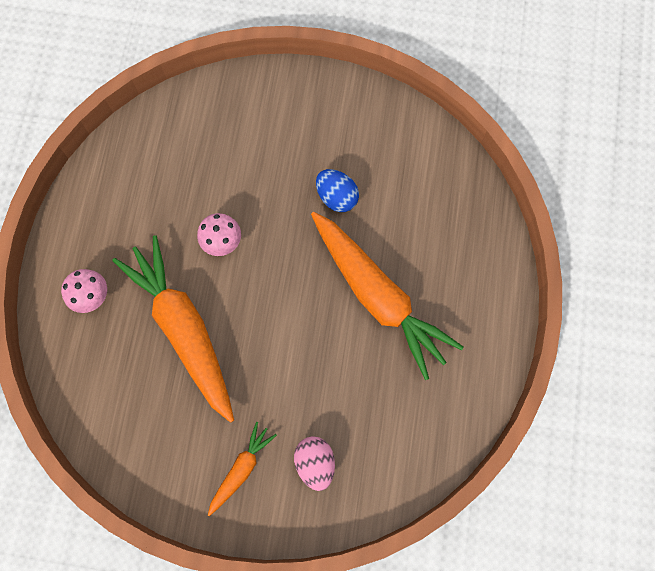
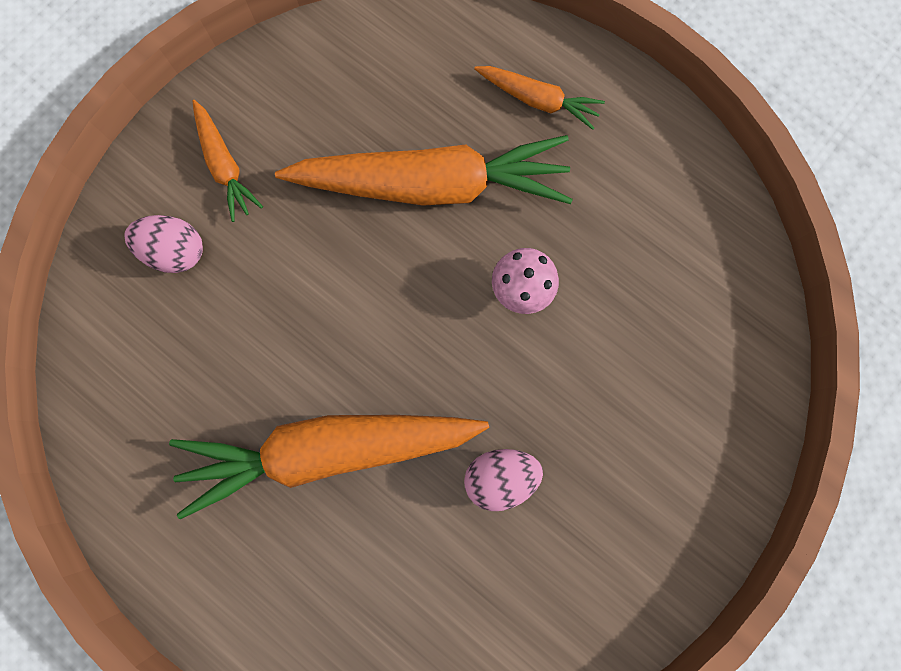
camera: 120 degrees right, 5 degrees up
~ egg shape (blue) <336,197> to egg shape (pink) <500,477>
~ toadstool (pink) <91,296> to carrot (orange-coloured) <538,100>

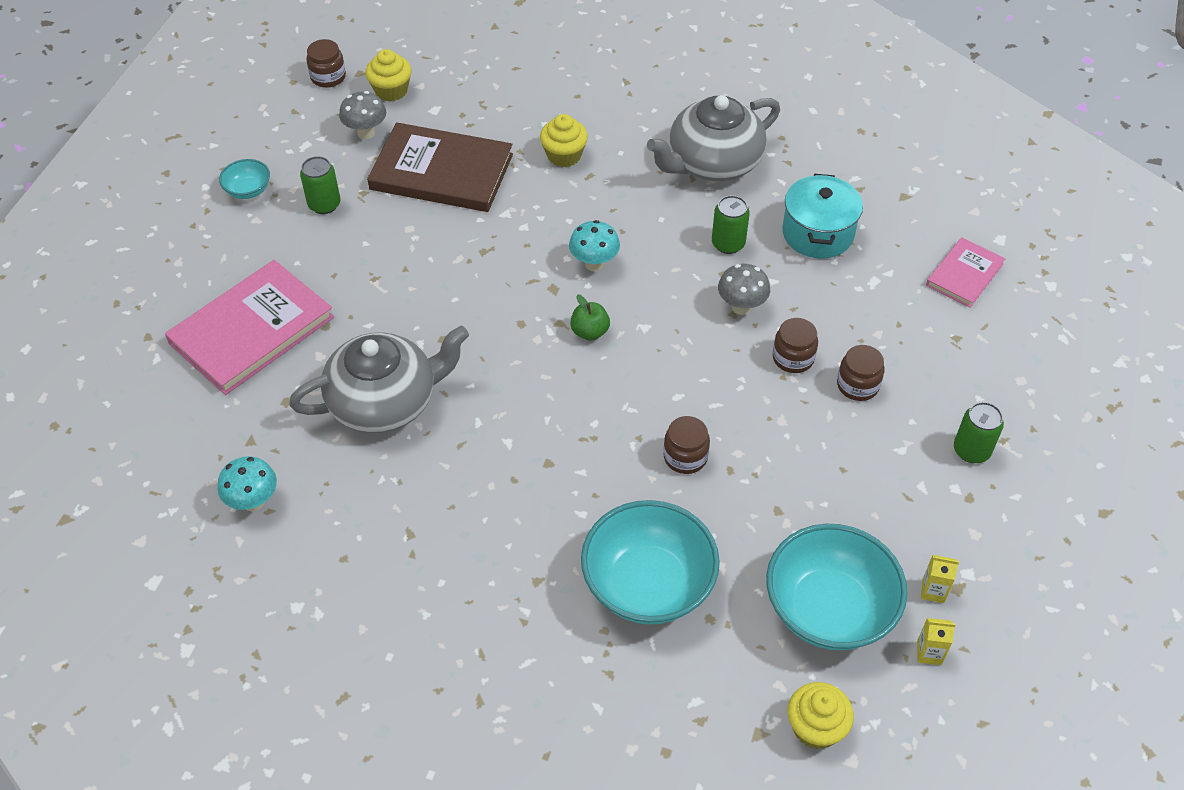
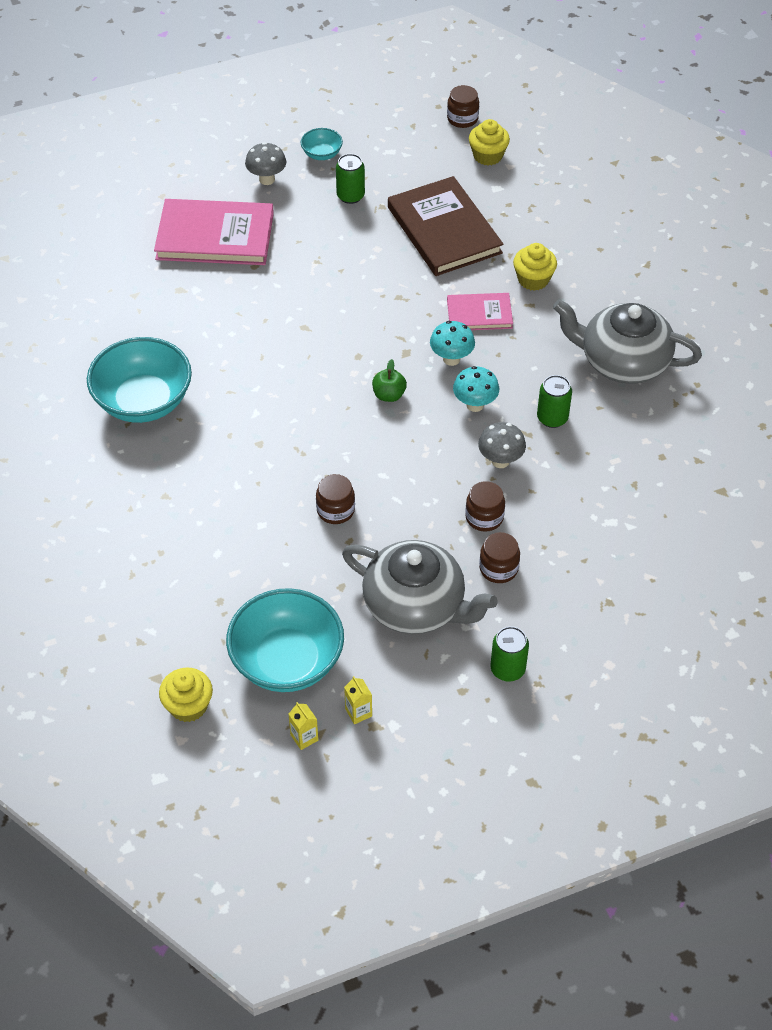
camera: 50 degrees right, 0 degrees up
~ serving bowl (teal) <648,584> to <143,401>
~ toadstool (ash-grey) <366,133> to <267,179>
~ tea pot (ash-grey) <385,402> to <416,605>
~ book (pink) <964,274> to <479,314>
~ toadstool (teal) <253,501> to <475,405>
- cooking pot (teal) <817,233>

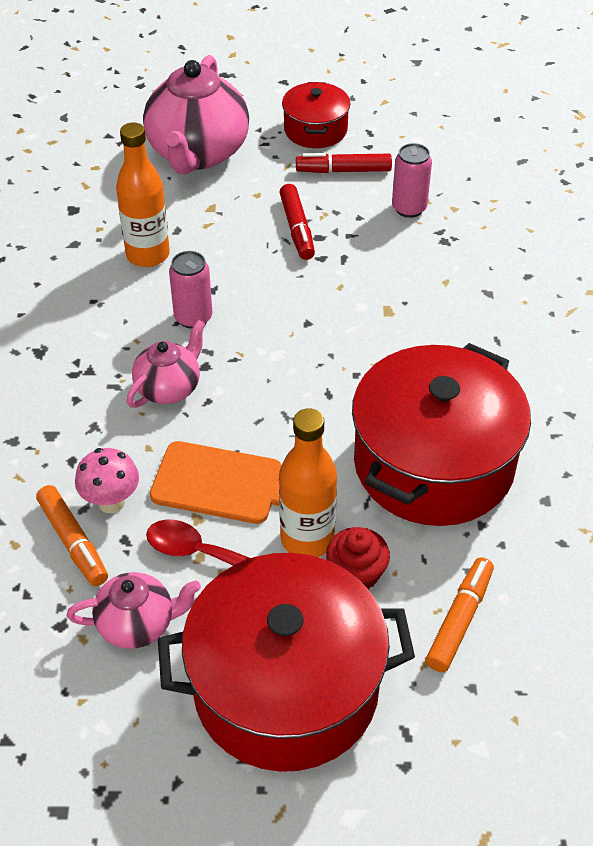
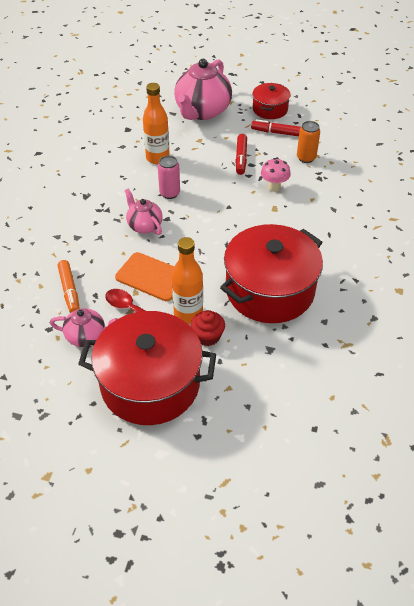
camera: 15 degrees right, 0 degrees up
~ tea pot (pink) <169,388> = <144,225> 90 degrees counterclockwise
~ toadstool (pink) <111,502> to <274,187>
~ tin (pink) <409,208> to tin (orange-coloured) <306,158>
- marker (orange-coloured) <460,620>

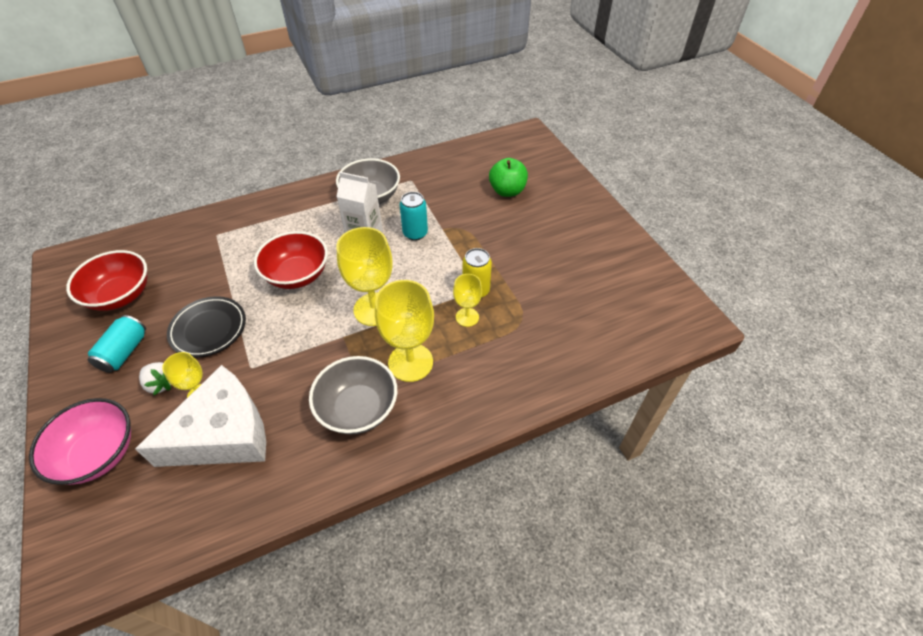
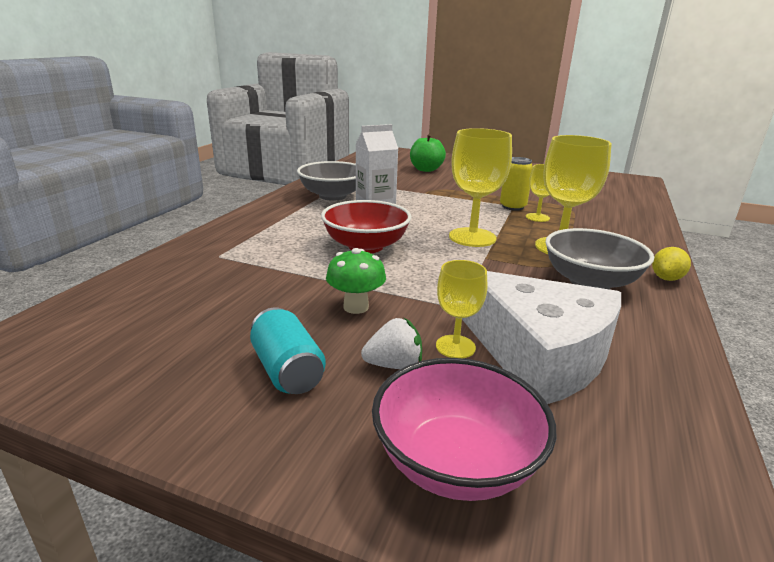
camera: 45 degrees left, 25 degrees down
~ flat dish (ebony) <209,329> to toadstool (green) <356,307>
~ piece of cheese (snow-white) <223,433> = <539,354> 120 degrees clockwise
+ citrus fruit (bright yellow) <666,278>
- serving bowl (scarlet) <121,295>
- tin (teal) <415,233>

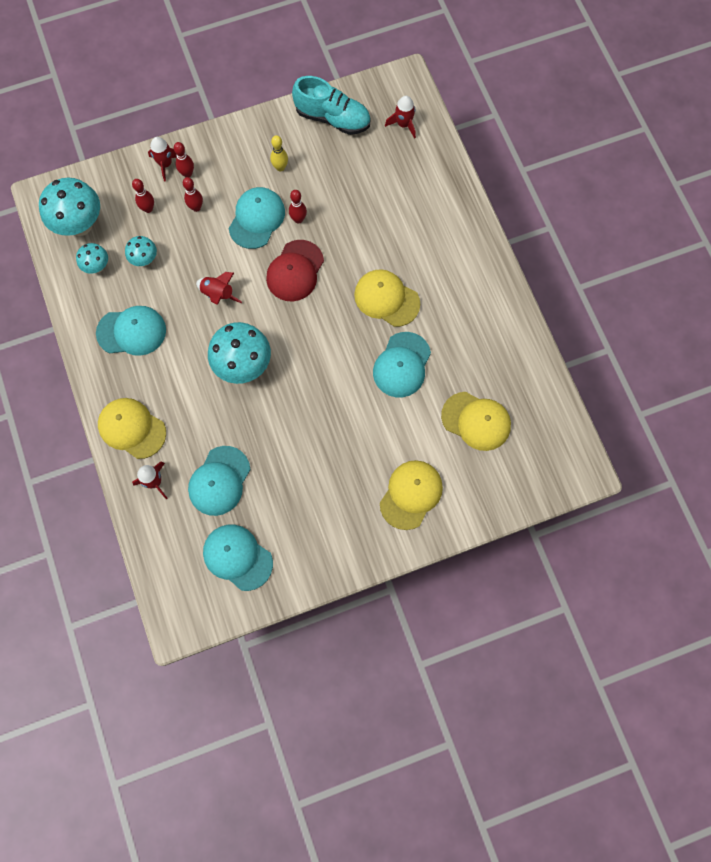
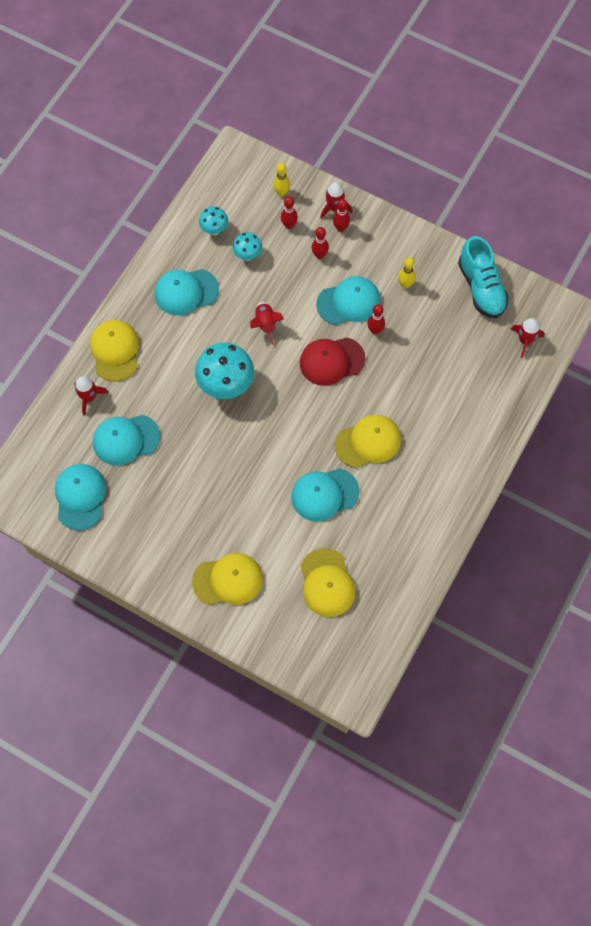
camera: 50 degrees right, 5 degrees down
~ cap (teal) <131,331> = <186,292> 120 degrees clockwise
+ tenpin (bright yellow) <281,193>
~ cap (bright yellow) <386,299> = <368,442> 75 degrees clockwise
- toadstool (teal) <80,225>

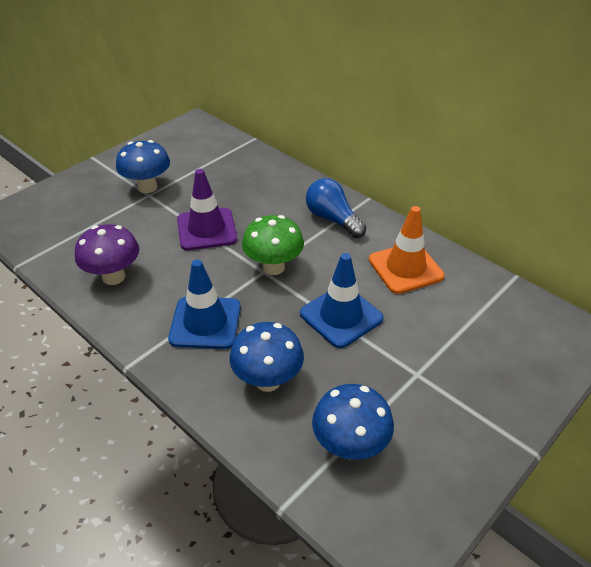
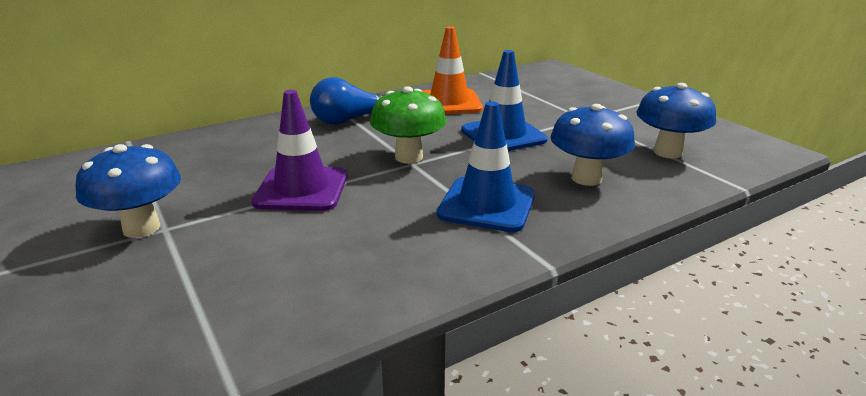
camera: 75 degrees left, 15 degrees down
- toadstool (purple) <113,277>

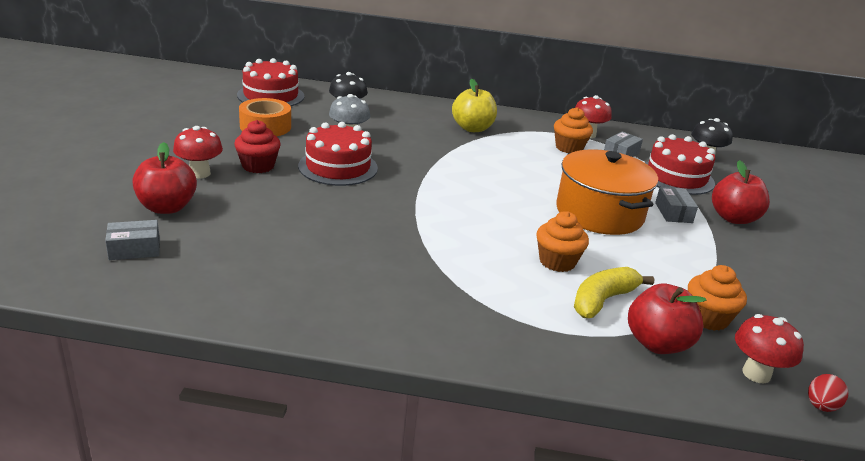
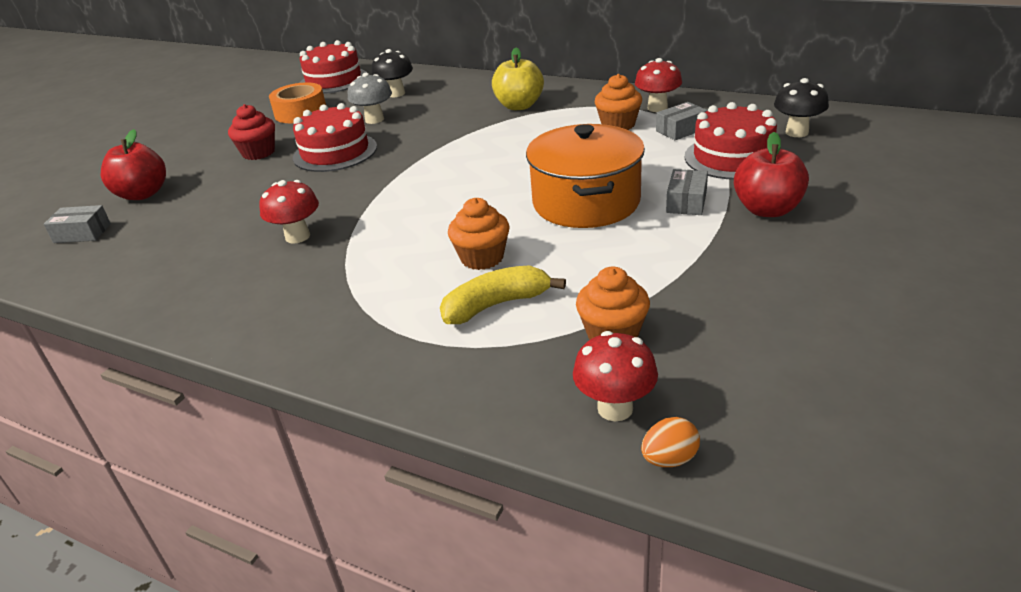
camera: 25 degrees right, 5 degrees up
~ toadstool (scarlet) <200,173> to <297,236>
~ egg shape (scarlet) <821,406> to egg shape (orange-coloured) <669,459>
- apple fruit (scarlet) <657,343>

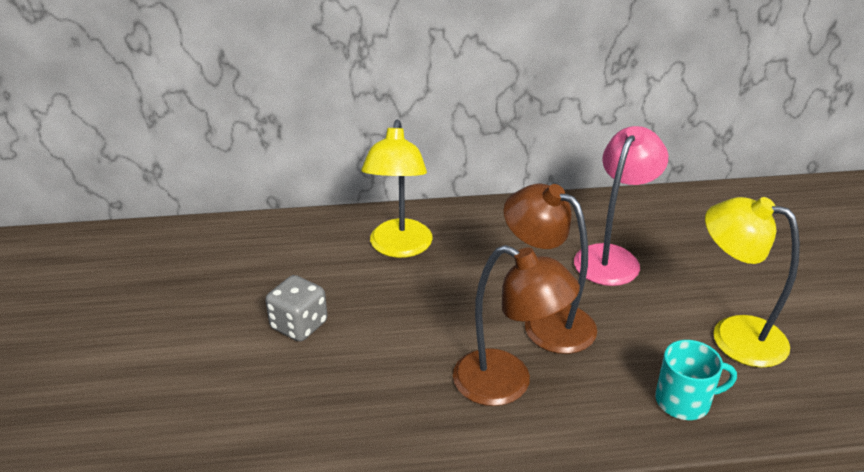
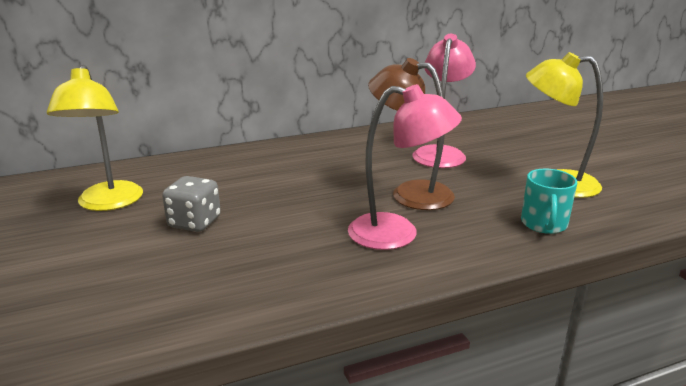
camera: 15 degrees left, 10 degrees down
~ lamp (bright yellow) <399,248> to <108,203>
~ lamp (dark brown) <507,384> to lamp (pink) <397,234>
~ mug (teal) <684,401> = <544,224> 120 degrees clockwise

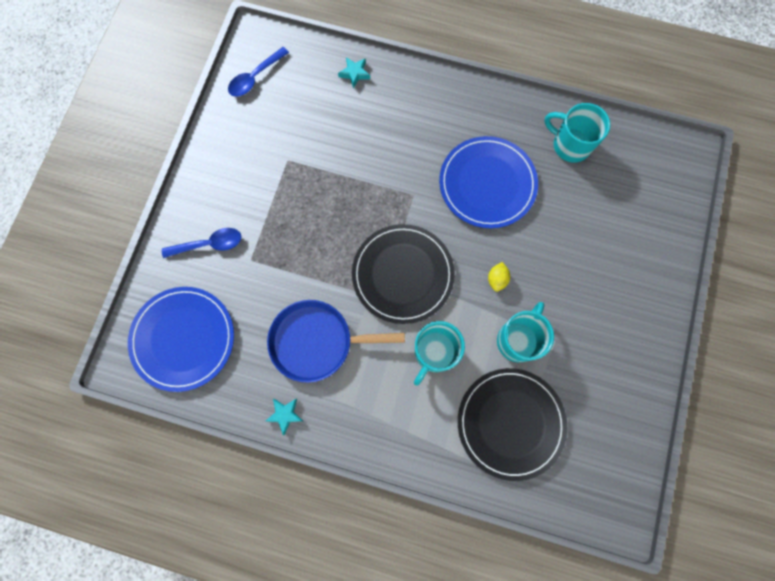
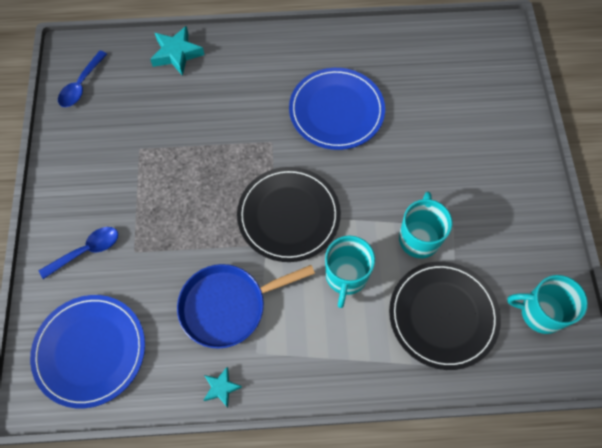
camera: 20 degrees left, 10 degrees down
~ star shape (teal) <355,73> = <177,54> x1.68
~ mug (teal) <570,145> to <540,312>
- citrus fruit (bright yellow) <497,279>

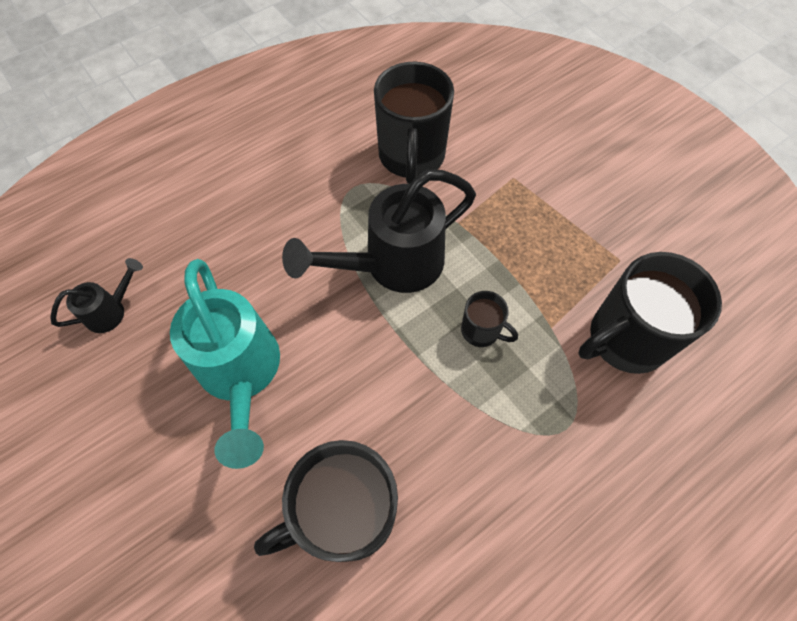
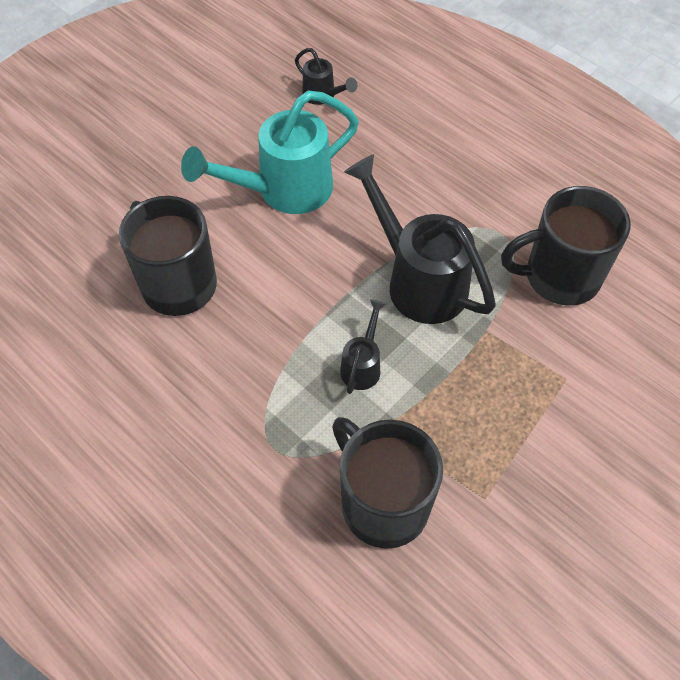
camera: 80 degrees right, 5 degrees down
~ mug (ebony) <481,331> to sprinkling can (ebony) <363,365>

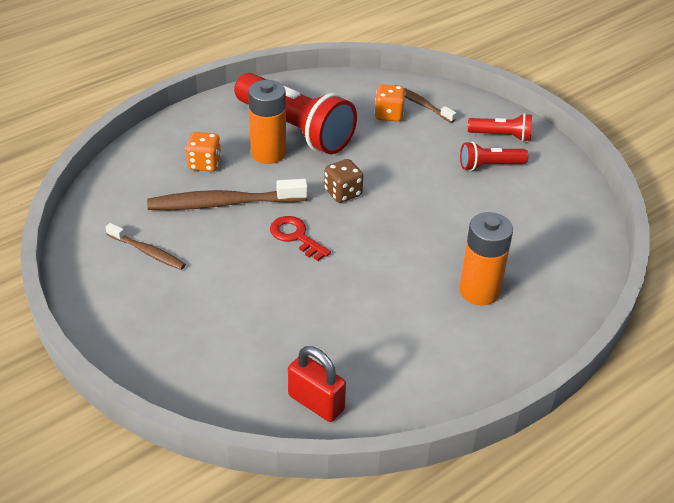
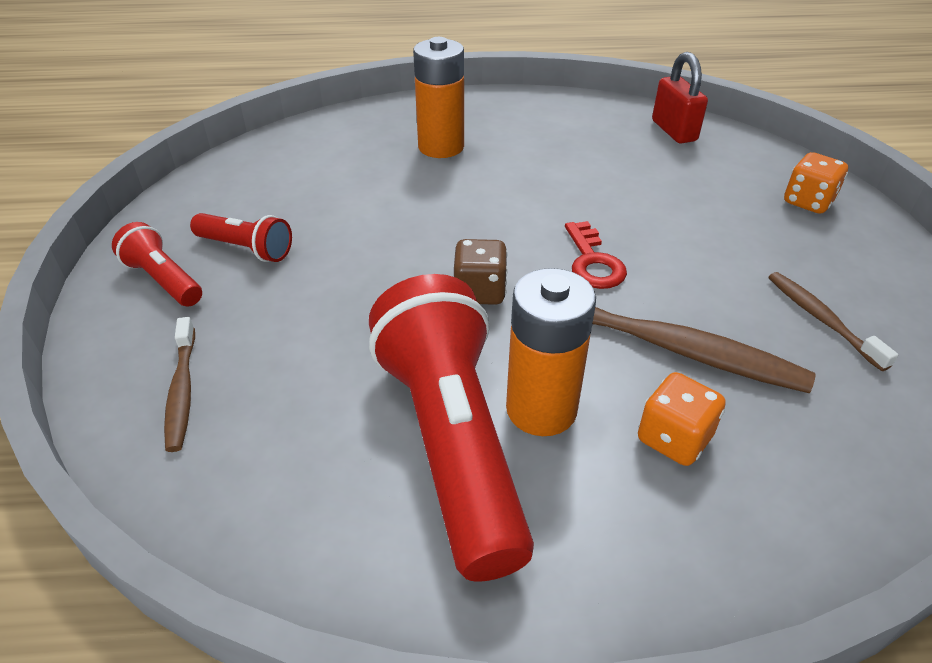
camera: 145 degrees left, 0 degrees up
~ die (orange-coloured) <388,115> to <808,202>

